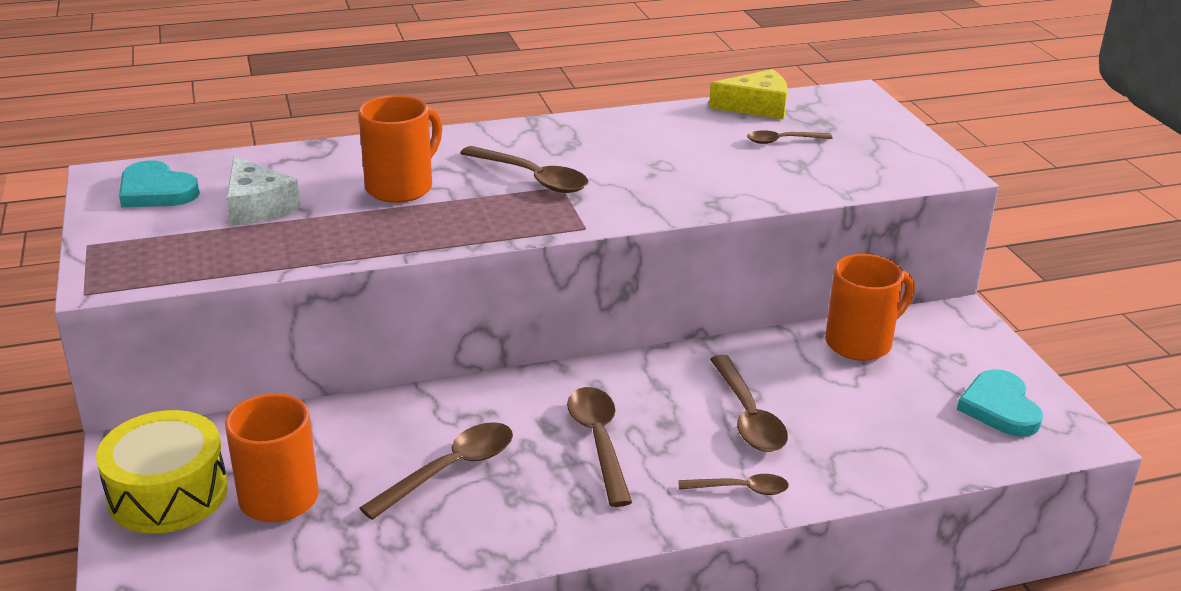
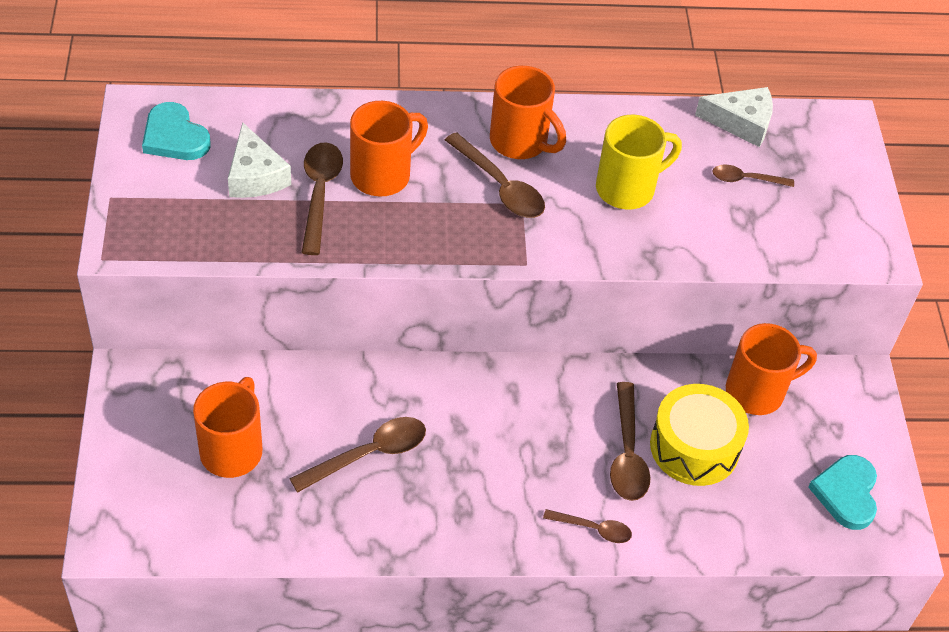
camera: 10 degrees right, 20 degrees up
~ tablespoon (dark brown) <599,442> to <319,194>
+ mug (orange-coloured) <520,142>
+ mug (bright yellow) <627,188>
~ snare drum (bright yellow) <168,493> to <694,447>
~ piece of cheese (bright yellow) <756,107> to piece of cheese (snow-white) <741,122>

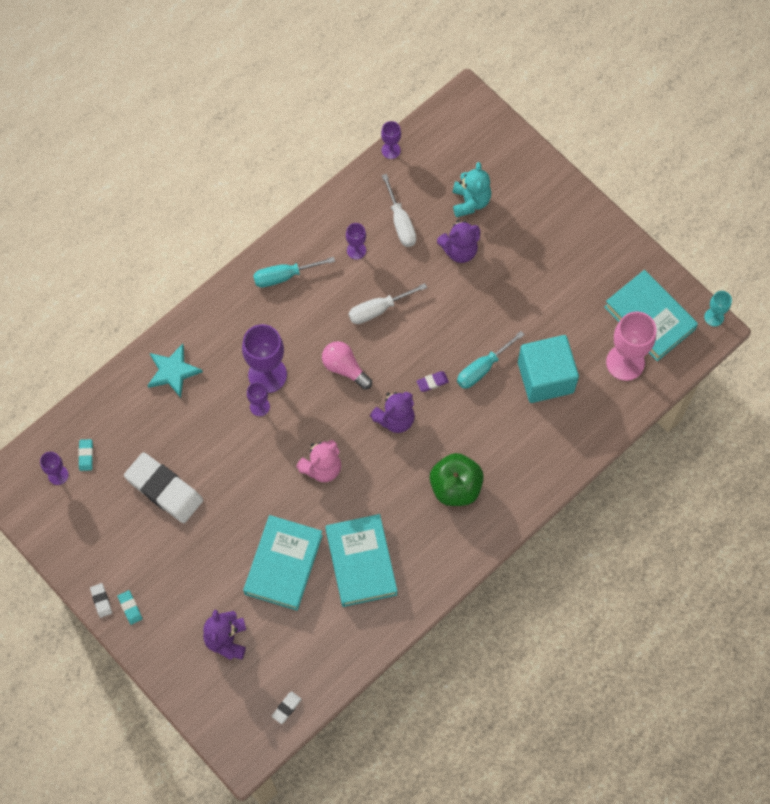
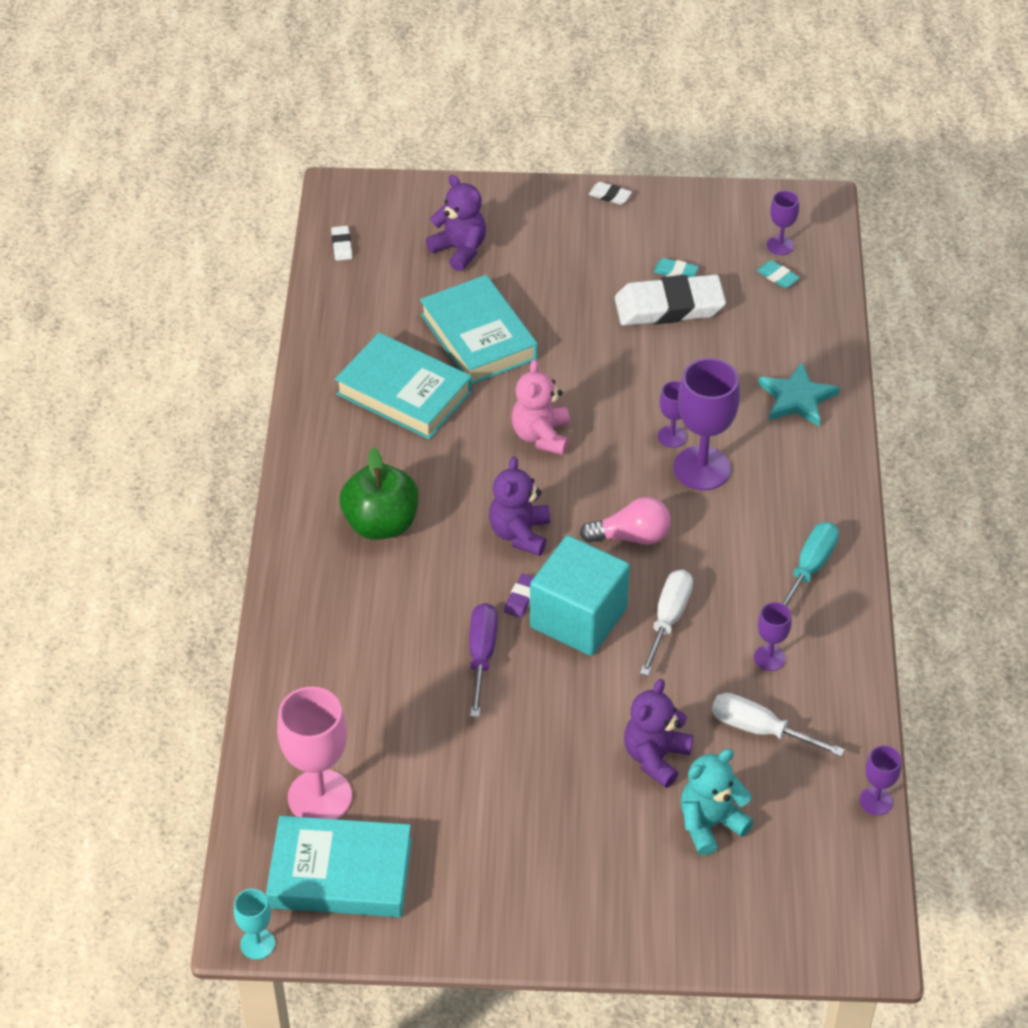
camera: 135 degrees right, 20 degrees down
~ flat screwdriver (teal) <482,368> to flat screwdriver (purple) <481,656>
~ solid cube (teal) <545,377> to <578,618>
~ eraser (teal) <130,608> to <675,272>
~ stuffed bear (teal) <470,201> = <710,824> 105 degrees clockwise

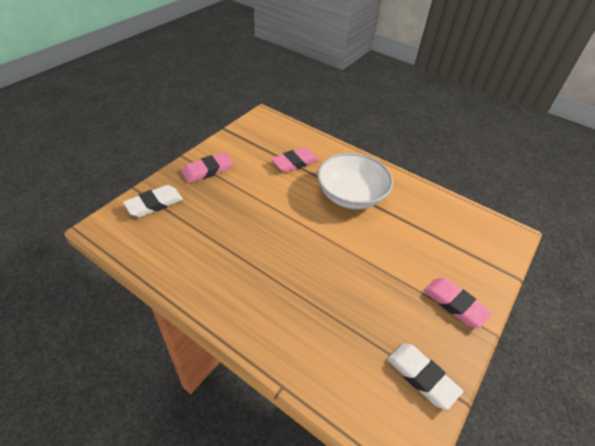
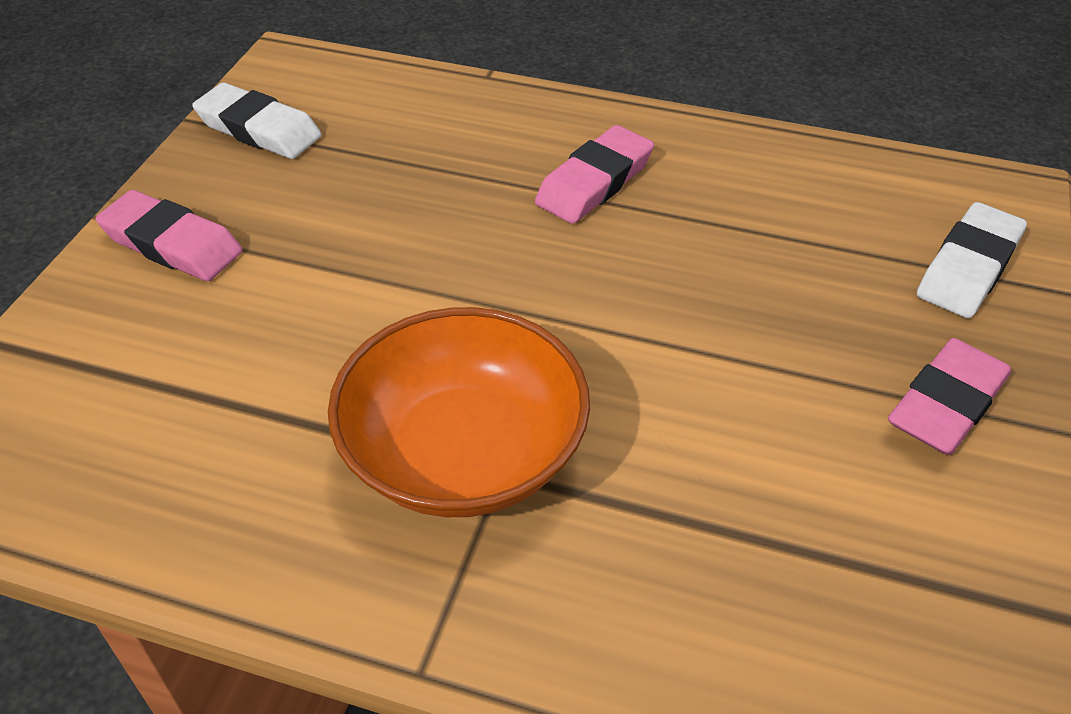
camera: 165 degrees right, 0 degrees up
~ serving bowl (snow-white) <351,195> to serving bowl (orange-coloured) <463,453>
~ eraser (pink) <295,162> to <594,182>

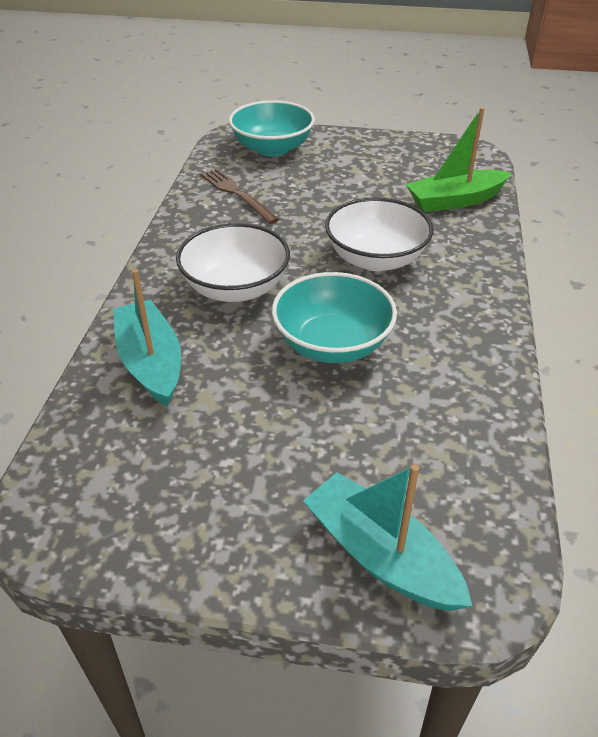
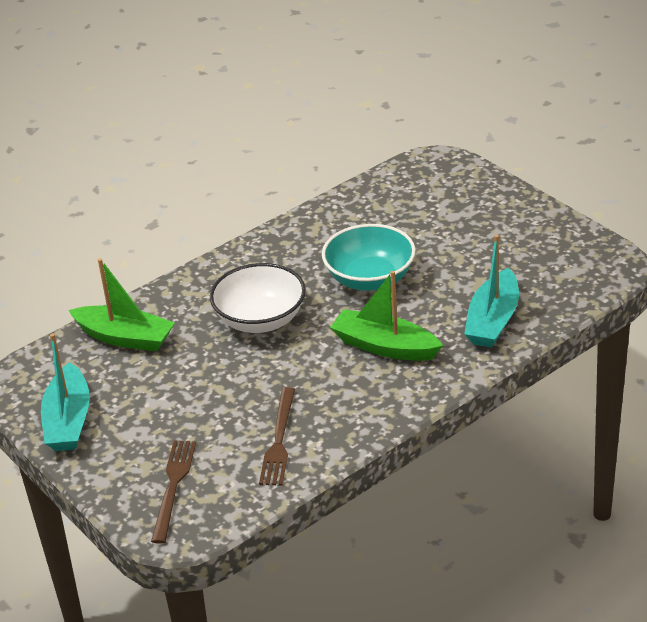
camera: 135 degrees left, 5 degrees down
~ toy boat (teal) <380,555> to <68,421>
~ serving bowl (teal) <272,148> to fork (dark brown) <173,486>
~ serving bowl (snow-white) <235,288> to toy boat (green) <384,346>

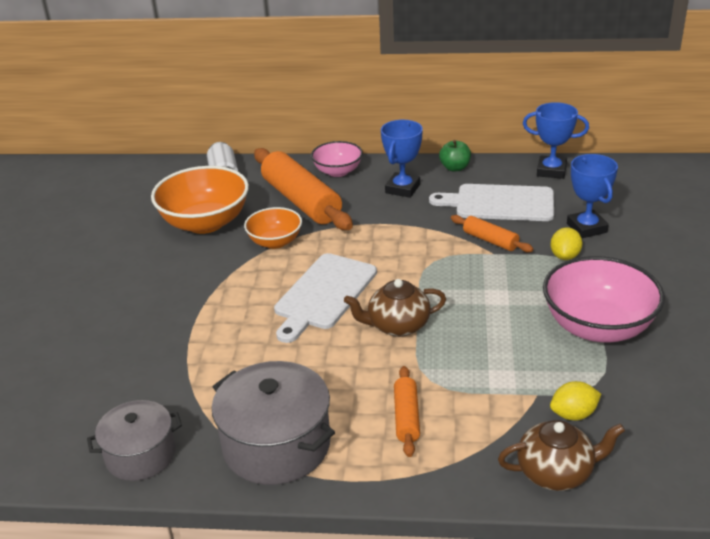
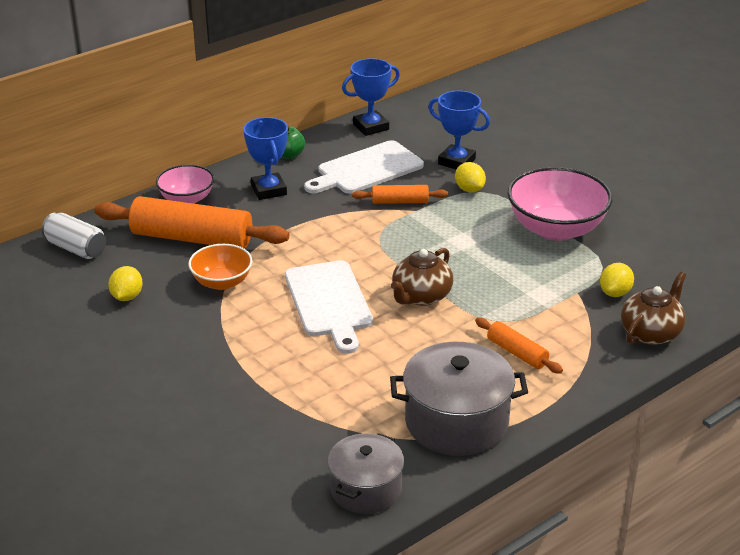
camera: 45 degrees left, 0 degrees up
~ serving bowl (orange-coloured) <205,223> to citrus fruit (bright yellow) <127,297>

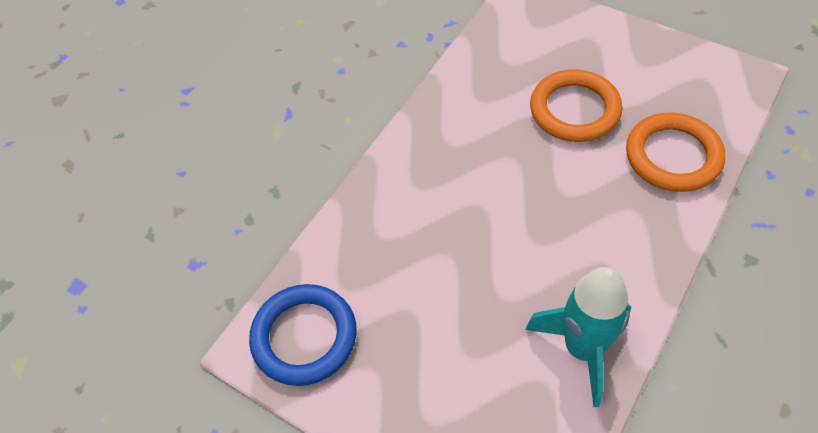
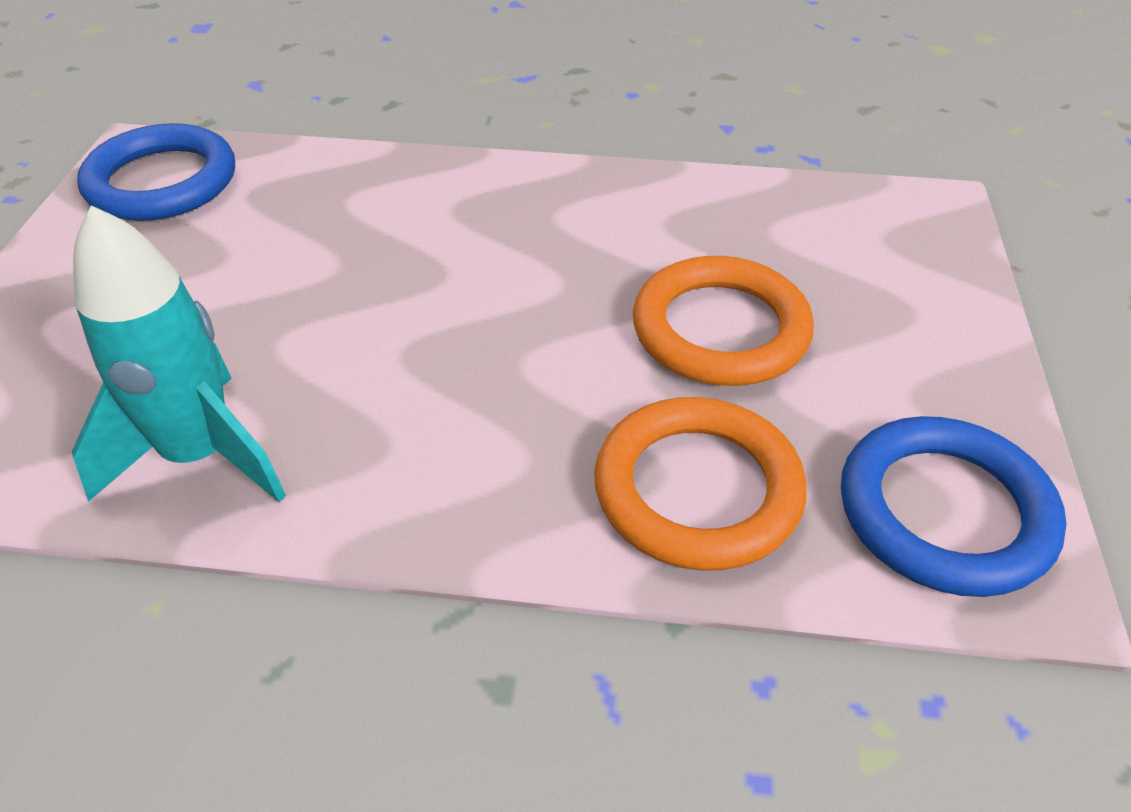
camera: 60 degrees right, 10 degrees down
+ ring (blue) <944,512>

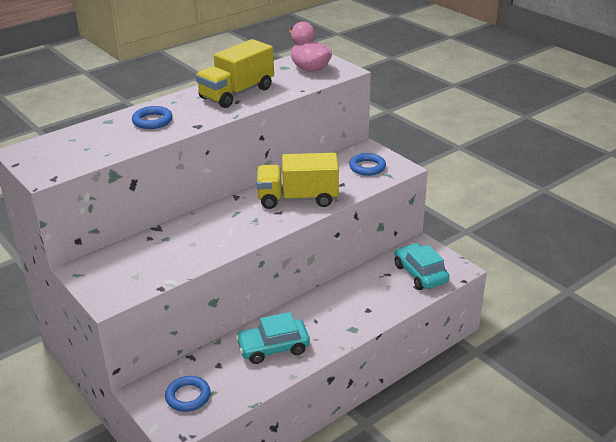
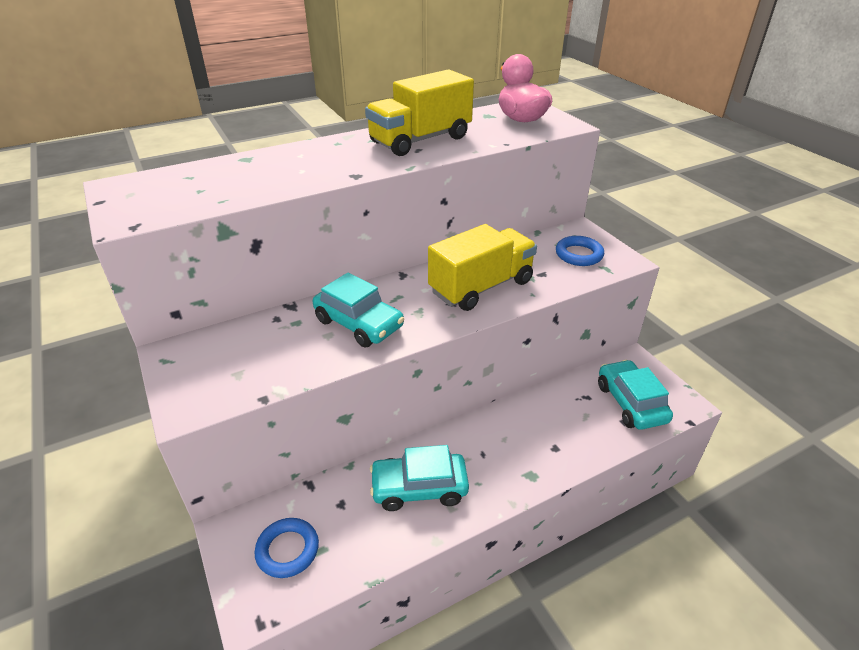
camera: 10 degrees right, 5 degrees up
+ car (teal) <359,323>
~ lorry (bright yellow) <298,198> = <481,287> 135 degrees clockwise
- ring (blue) <152,121>

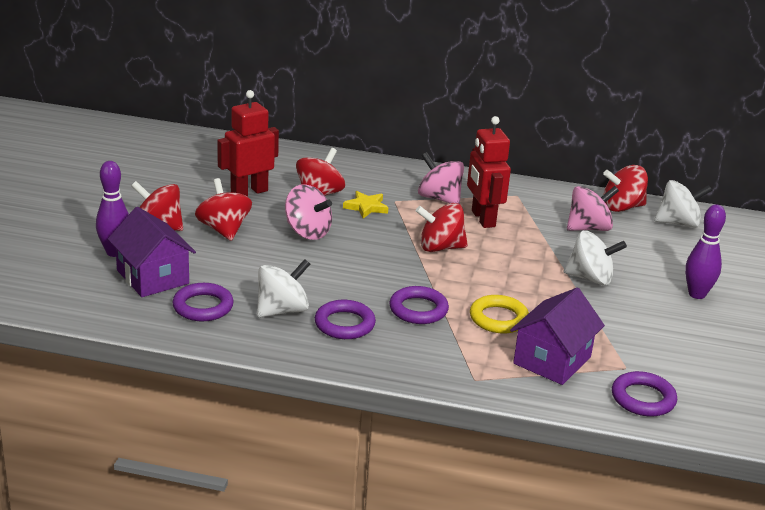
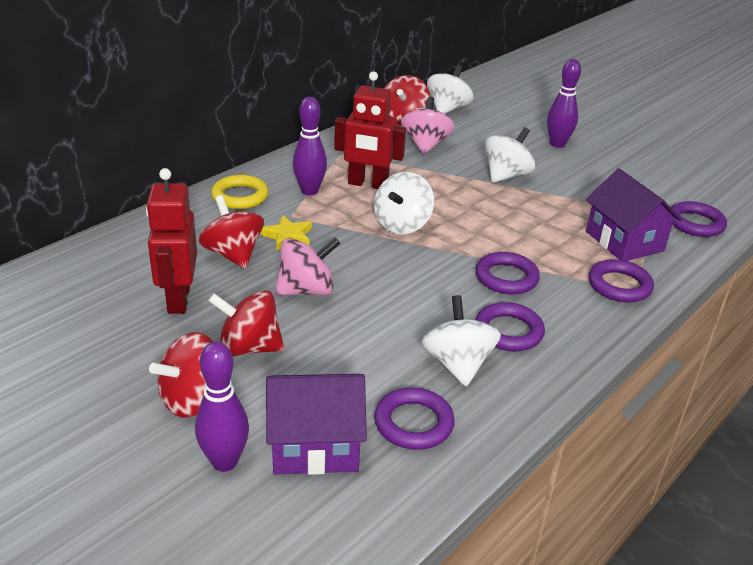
camera: 60 degrees left, 5 degrees up
~ ring (bright yellow) <498,318> to <240,196>
~ spinning top (pink) <439,198> to tenpin (purple) <309,191>
~ spinning top (scarlet) <440,247> to spinning top (snow-white) <402,224>
+ ring (purple) <619,285>

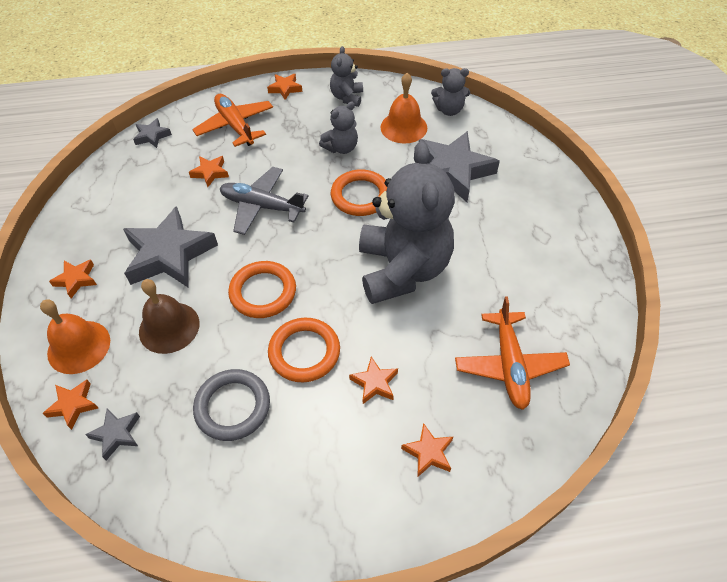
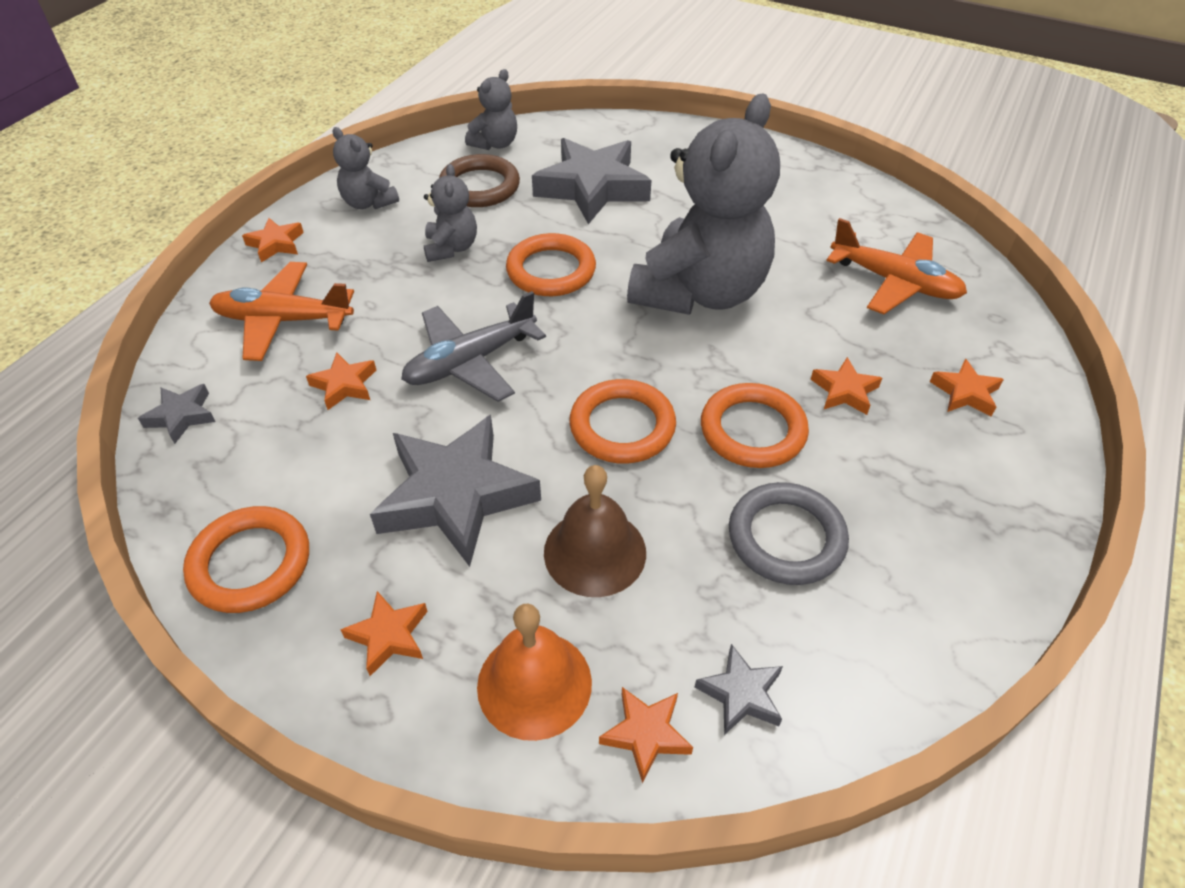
camera: 55 degrees left, 5 degrees down
+ ring (orange-coloured) <250,563>
~ school bell (orange-coloured) <403,127> to ring (dark brown) <479,186>
~ stuffed bear (ash-grey) <403,269> = <700,292> 90 degrees clockwise

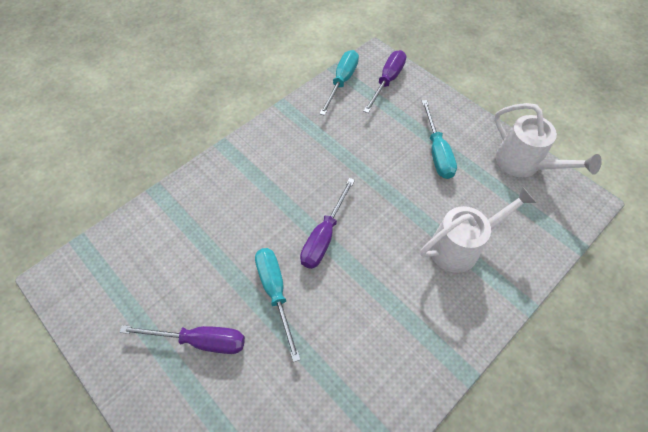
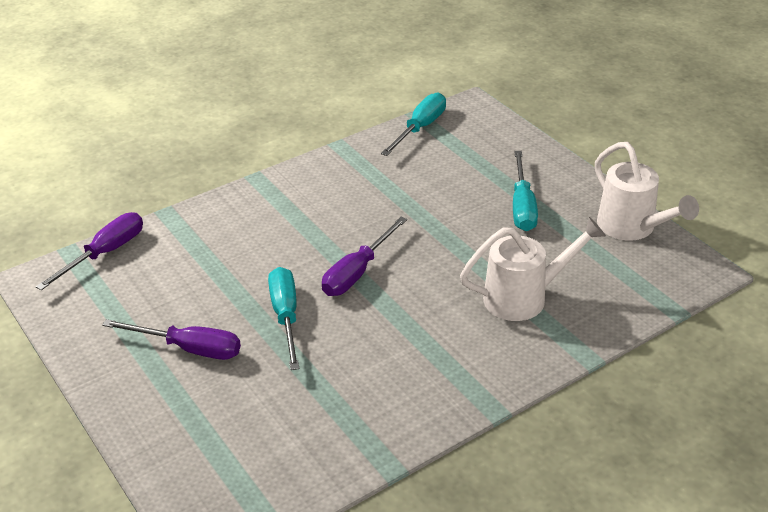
camera: 10 degrees right, 20 degrees down
~ flat screwdriver (purple) <387,81> to <105,253>

